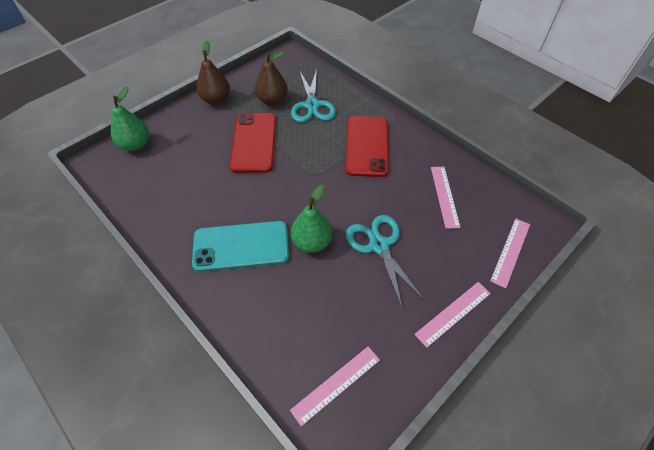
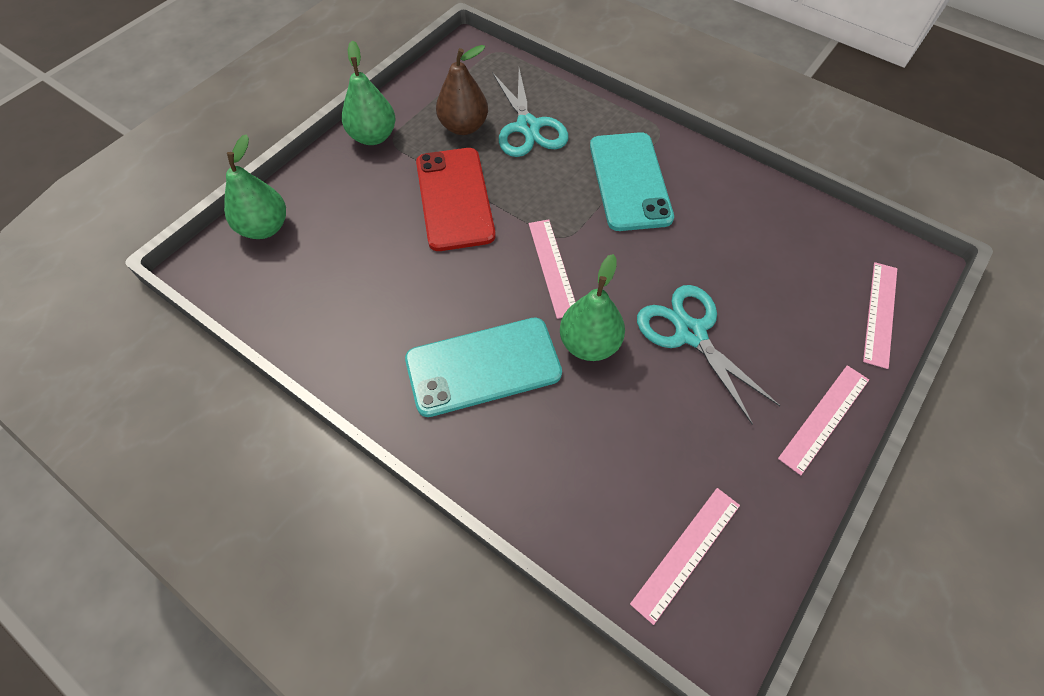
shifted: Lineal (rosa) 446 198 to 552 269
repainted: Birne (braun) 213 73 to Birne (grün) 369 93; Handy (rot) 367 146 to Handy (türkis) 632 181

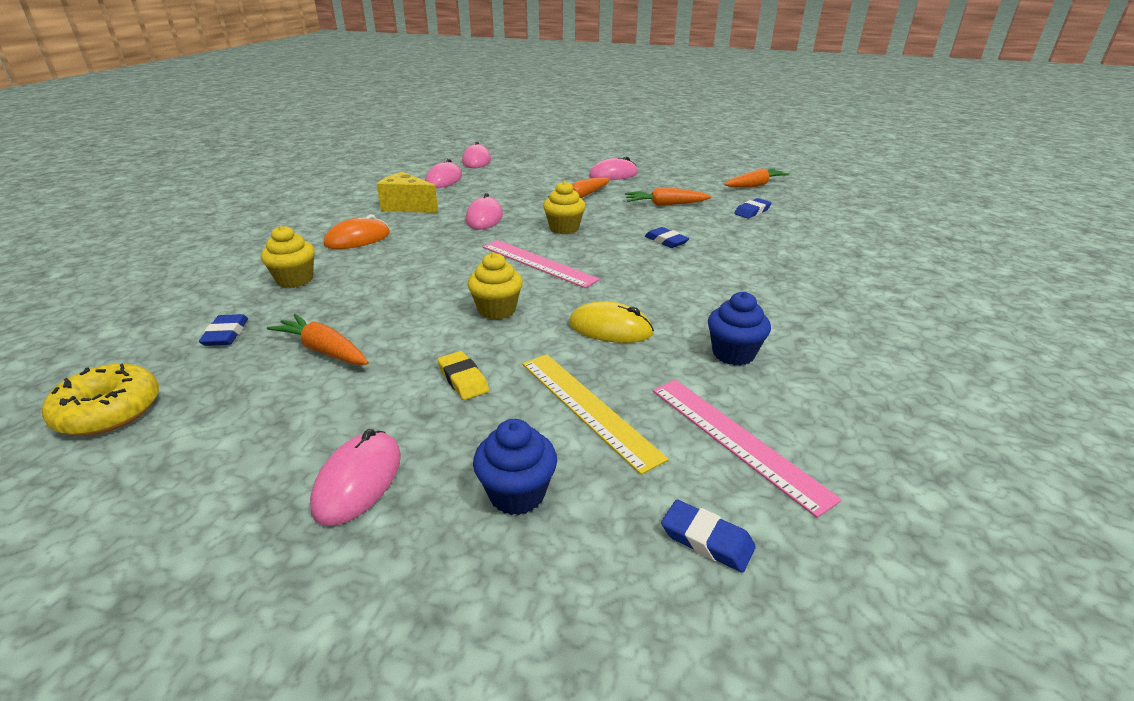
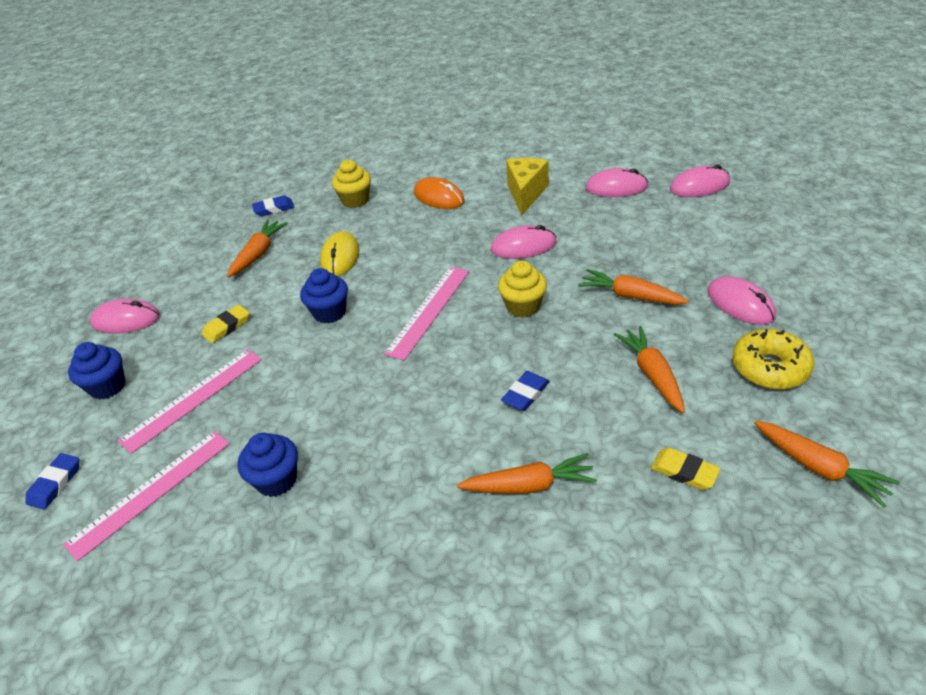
new: Karotte (orange) 527 473
shifted: Computermaus (gelb) 611 322 to 339 253; Donut (gelb) 100 399 to 773 359
repainted: Lineal (gelb) 595 414 to Lineal (rosa) 190 401; Muffin (gelb) 495 286 to Muffin (blau) 324 296; Radiergummi (blau) 752 208 to Radiergummi (gelb) 686 469

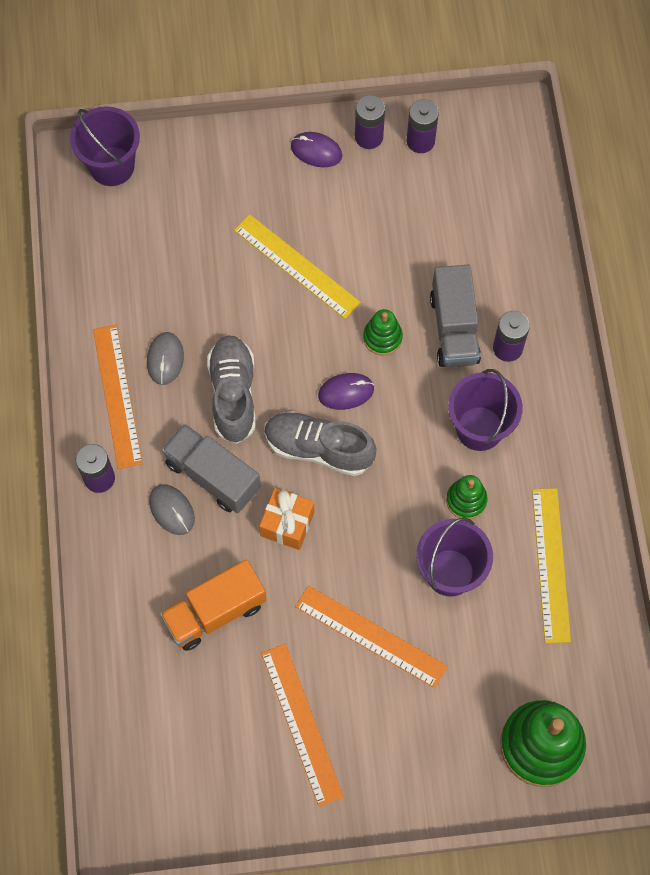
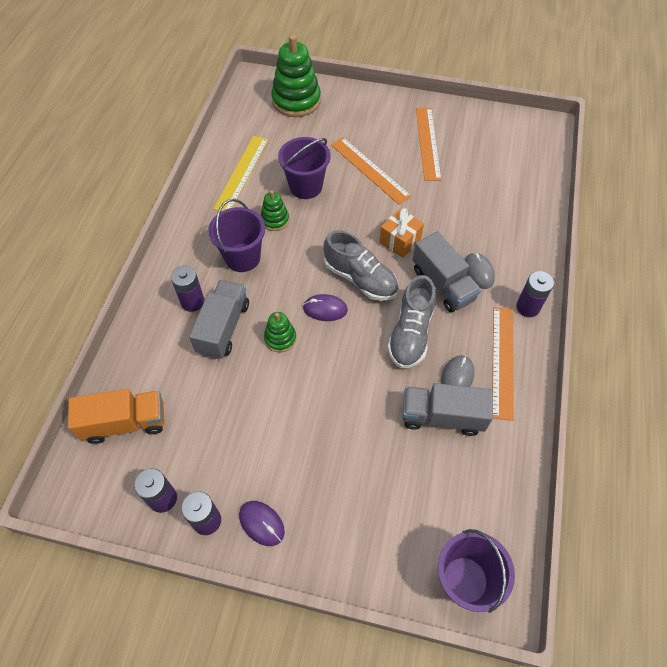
gone: Lineal (gelb) 297 266
new: Lastwagen (grau) 447 409
shifted: Lastwagen (orange) 213 605 to 116 416

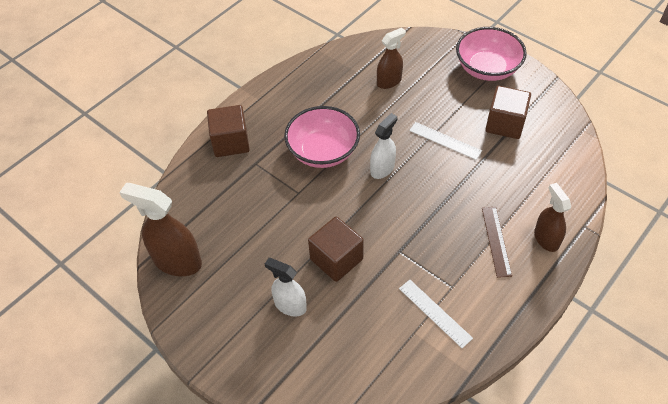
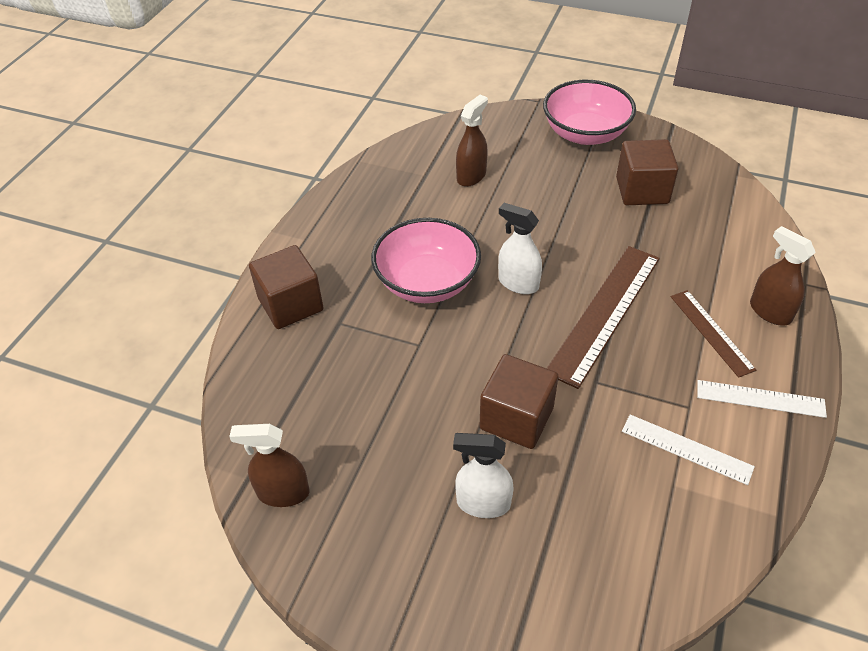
new: Lineal (braun) 603 317
shifted: Lineal (weiß) 445 141 to 762 399
rotated: Sprühflasche (weiß) 383 146 = 520 248 75 degrees counterclockwise
scaled: Sprühflasche (braun) 160 229 = 269 465 x0.63

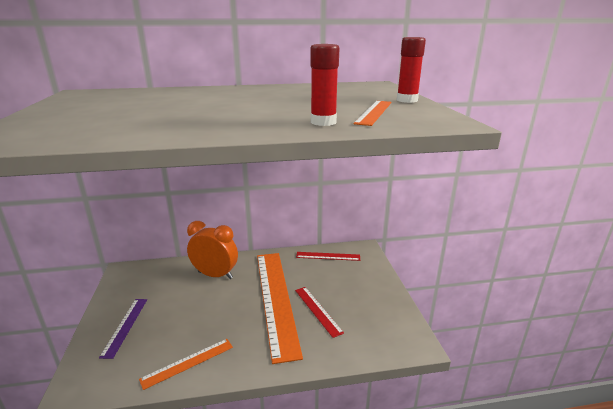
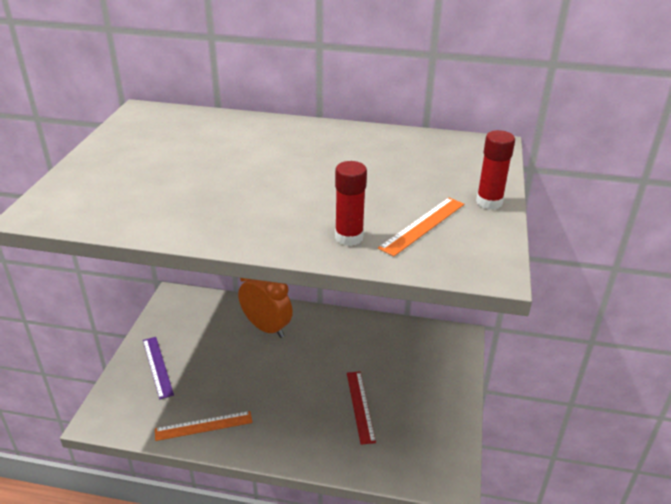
gone: Lineal (orange) 280 308; Lineal (rot) 328 256
rotated: Lineal (lila) 123 329 = 158 368 45 degrees counterclockwise

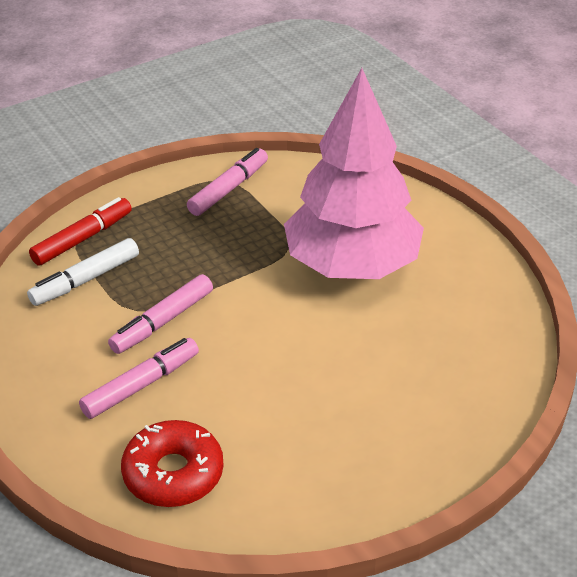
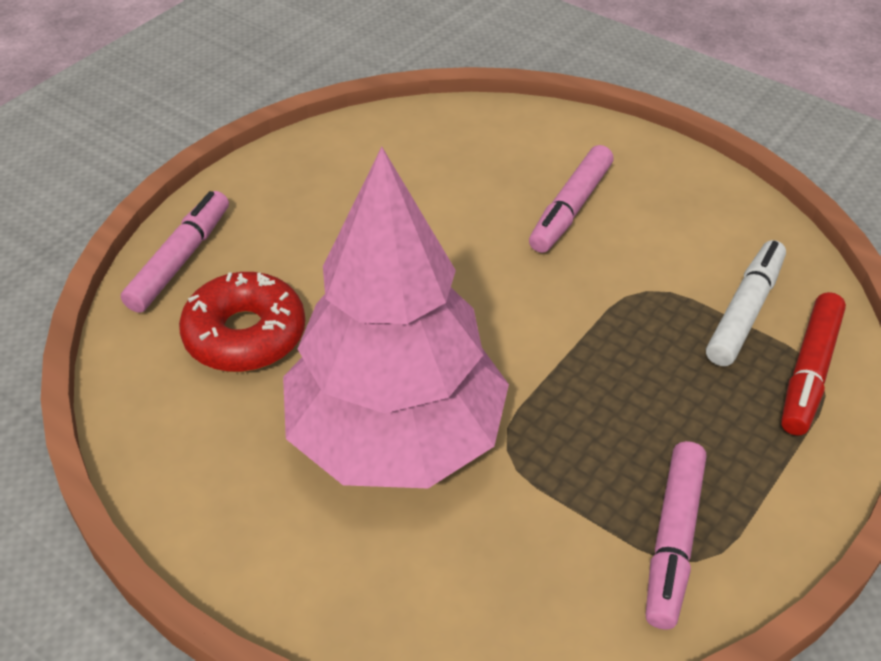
shifted: Filzstift (rosa) 160 314 to 175 252; Donut (rot) 172 463 to 242 322

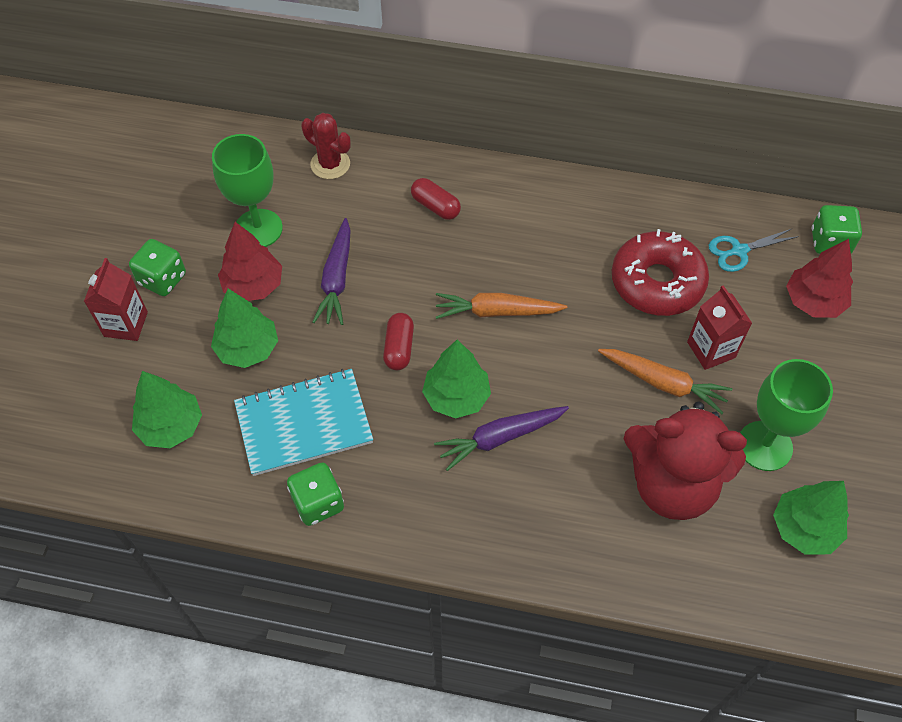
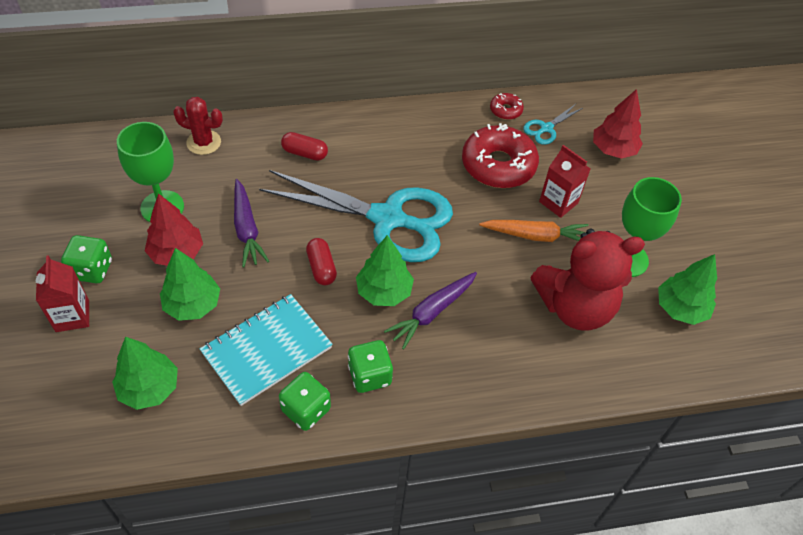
new: Donut (rot) 507 106
shifted: Spielwürfel (grün) 837 229 to 370 366
swapped: Karotte (orange) 501 306 to Schere (türkis) 356 216

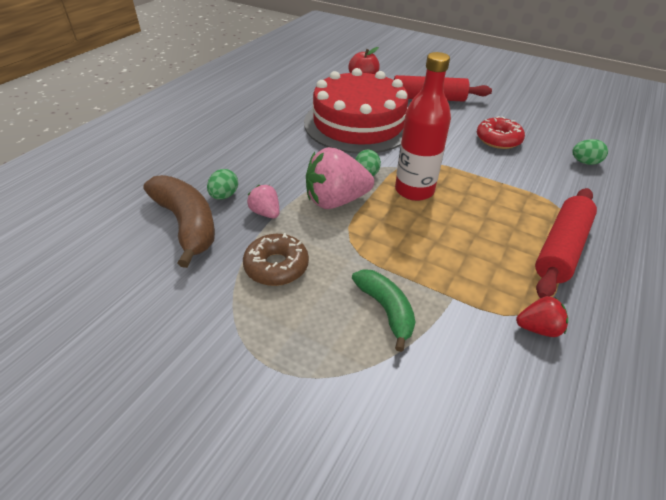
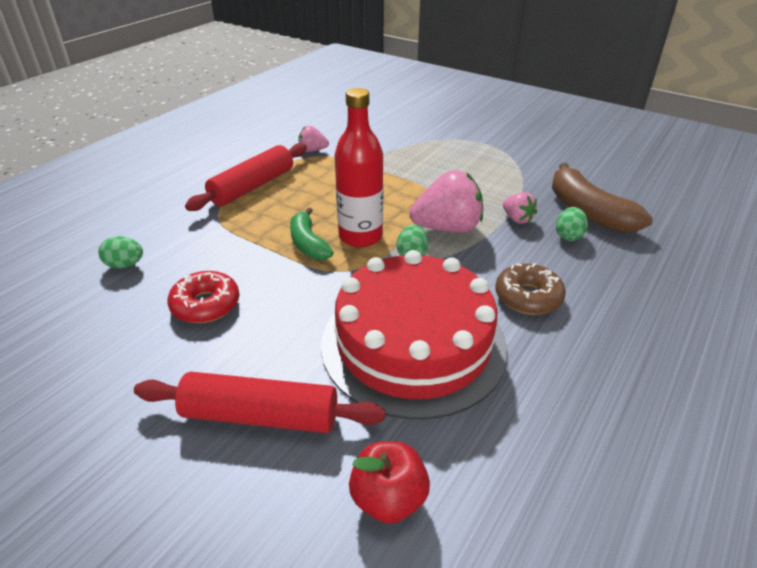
shifted: Banane (grün) 383 310 to 312 234; Donut (braun) 276 259 to 530 289
repainted: Erdbeere (rot) 542 316 to Erdbeere (rosa) 313 139

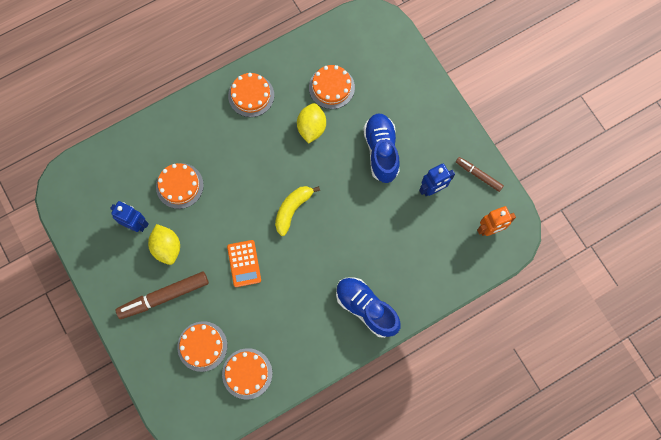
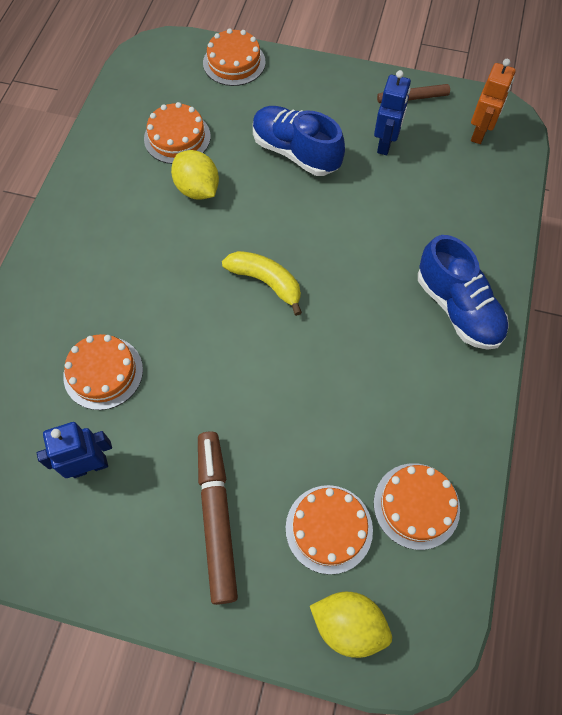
gone: Taschenrechner (orange) 244 263
shifted: Kuchen (orange) 251 95 to 234 57; Zitrone (gelb) 164 244 to 351 625
rotated: Filzstift (braun) 162 295 = 218 518 150 degrees clockwise; Banane (gelb) 297 211 = 262 283 135 degrees clockwise; Schuh (blau) 368 307 = 463 292 120 degrees counterclockwise

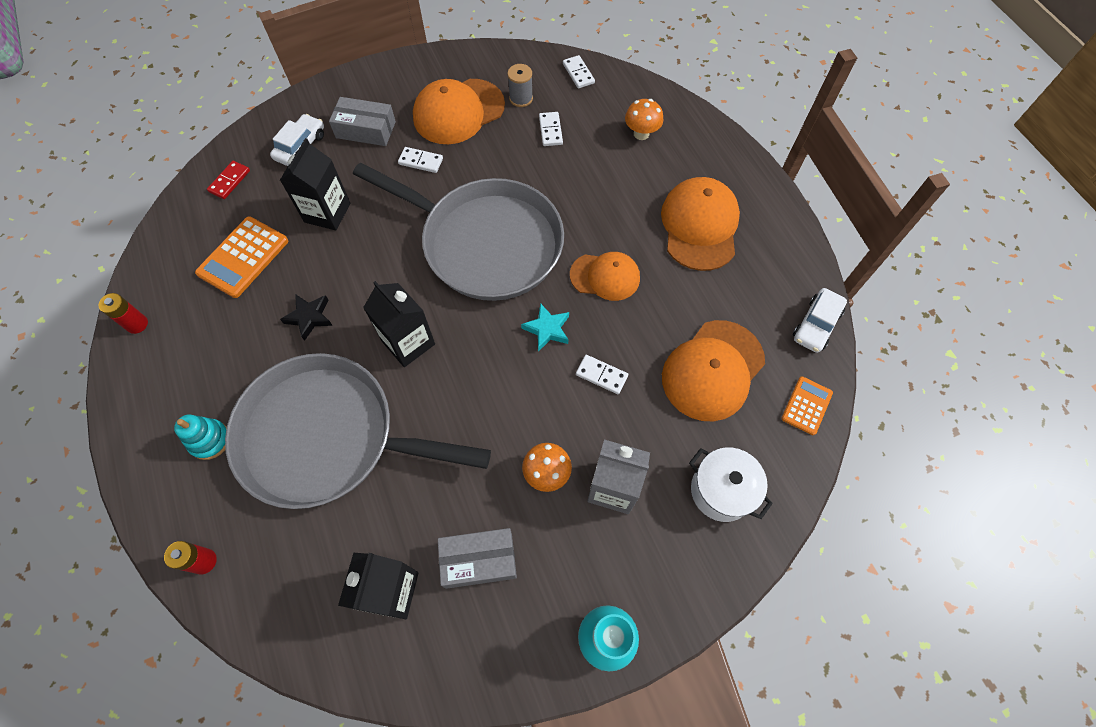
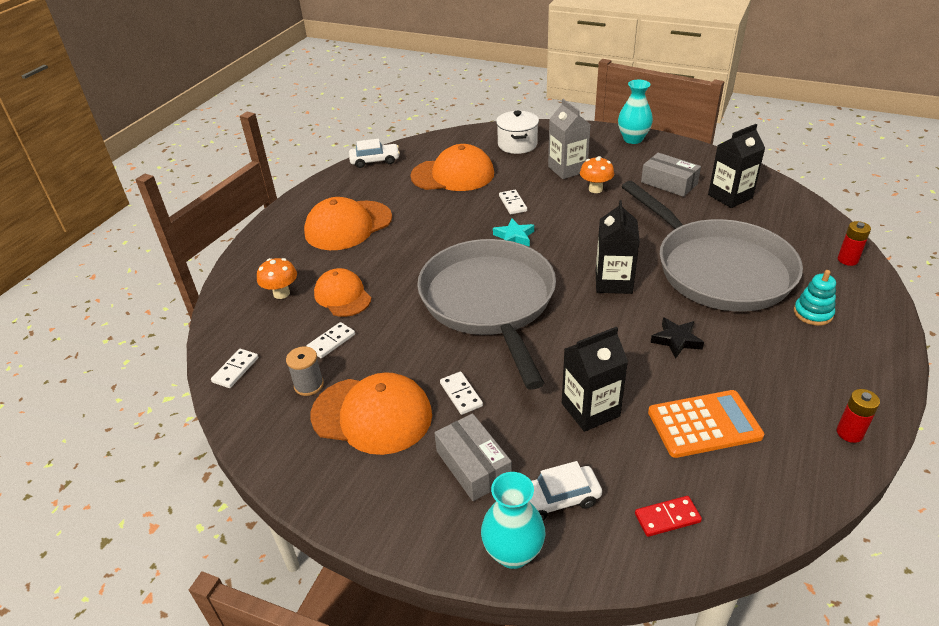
gone: Taschenrechner (orange) 807 405
new: Vase (türkis) 513 520
shifted: Kappe (orange) 605 276 to 342 292

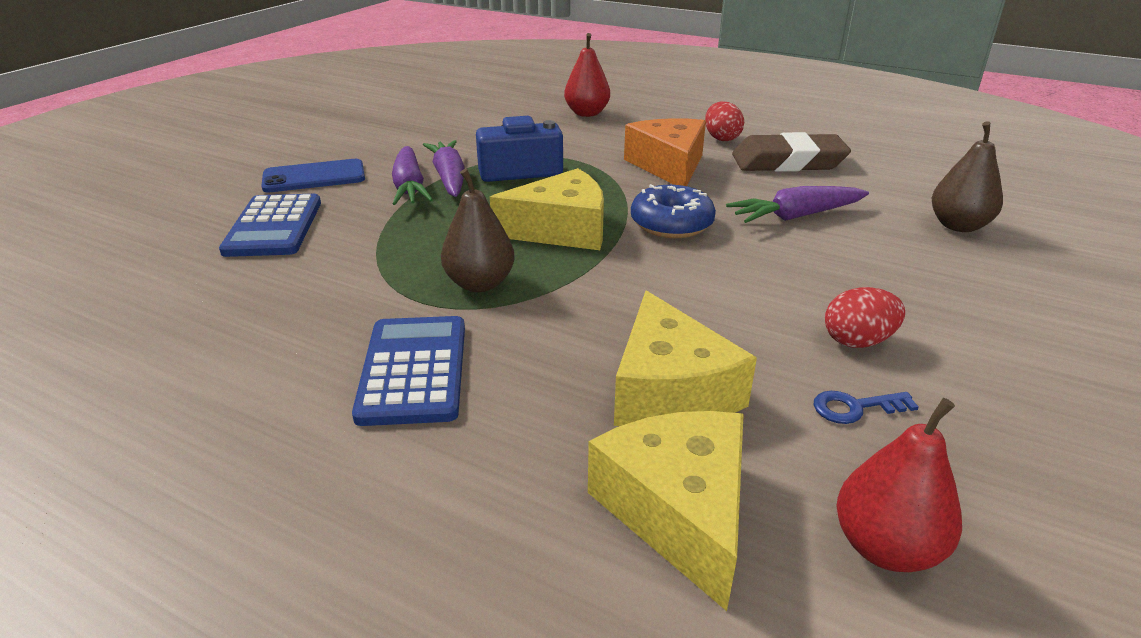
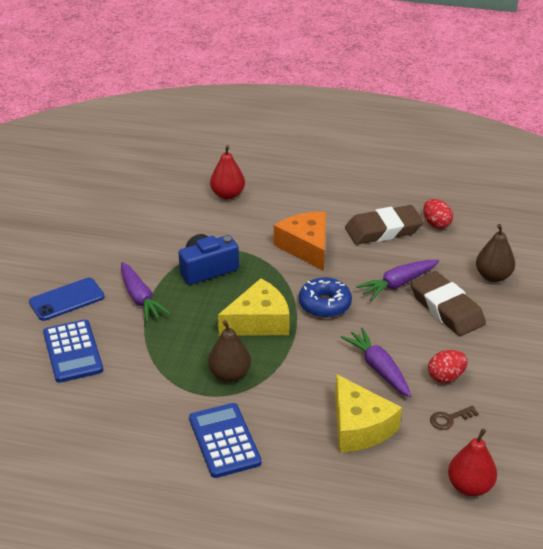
gone: Käse (gelb) 666 511
new: Radiergummi (braun) 448 303
shifted: Karotte (lila) 444 168 to 376 362; Ei (rot) 724 121 to 438 214
repainted: Schlüssel (blau) 866 407 to Schlüssel (braun) 454 418

